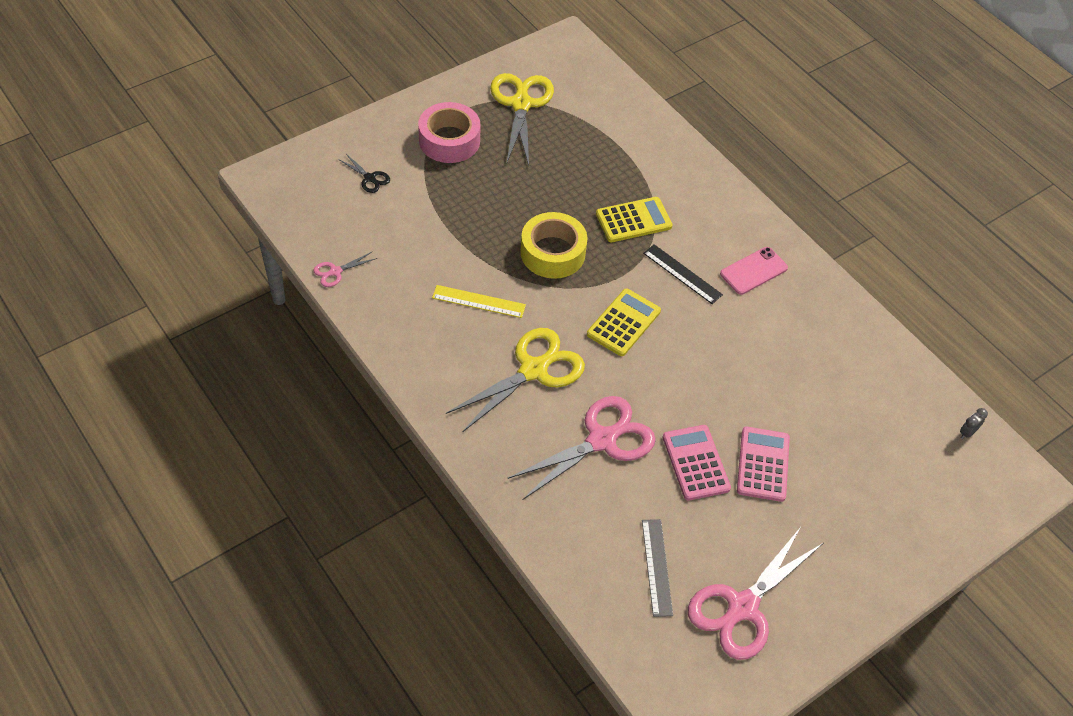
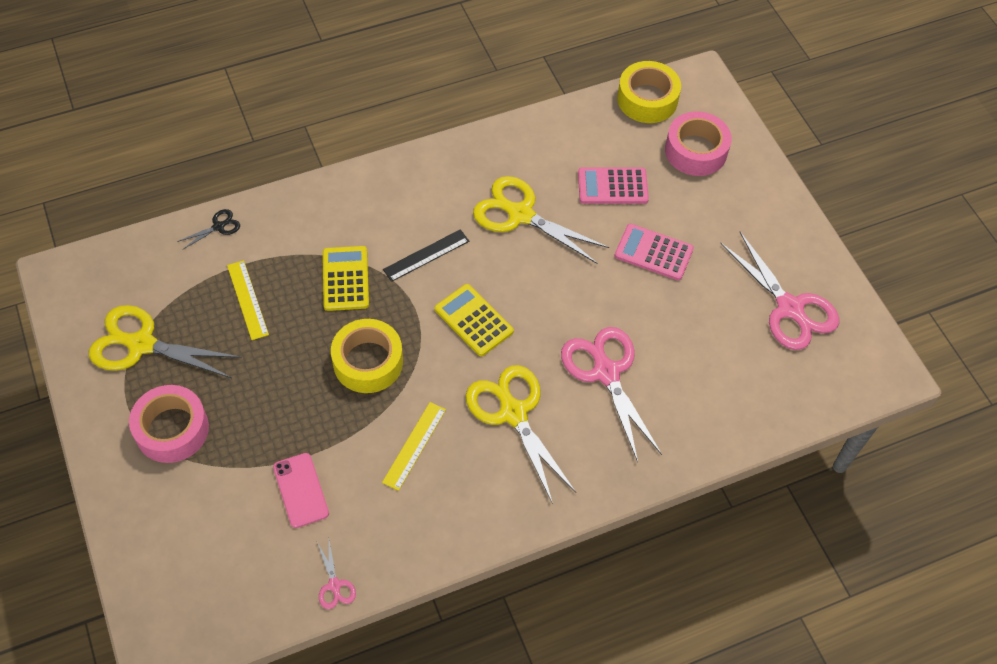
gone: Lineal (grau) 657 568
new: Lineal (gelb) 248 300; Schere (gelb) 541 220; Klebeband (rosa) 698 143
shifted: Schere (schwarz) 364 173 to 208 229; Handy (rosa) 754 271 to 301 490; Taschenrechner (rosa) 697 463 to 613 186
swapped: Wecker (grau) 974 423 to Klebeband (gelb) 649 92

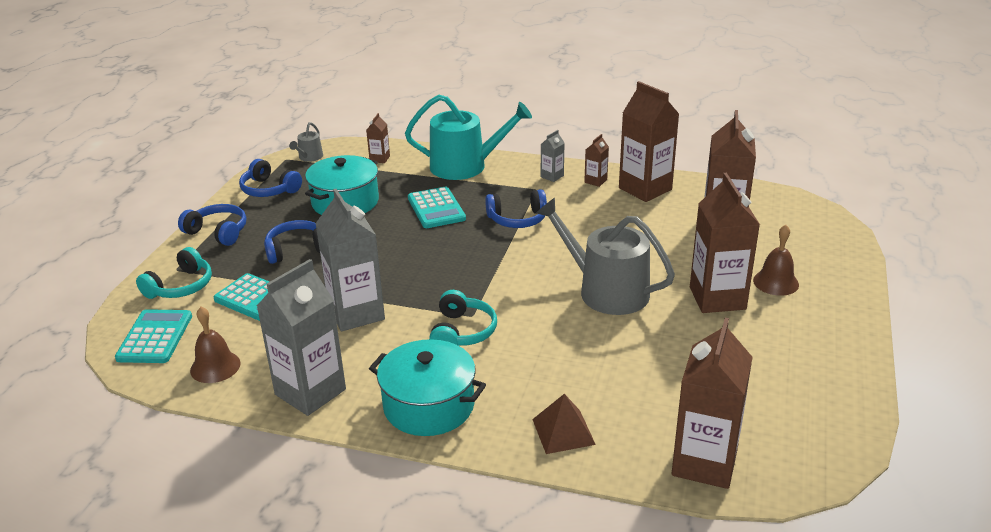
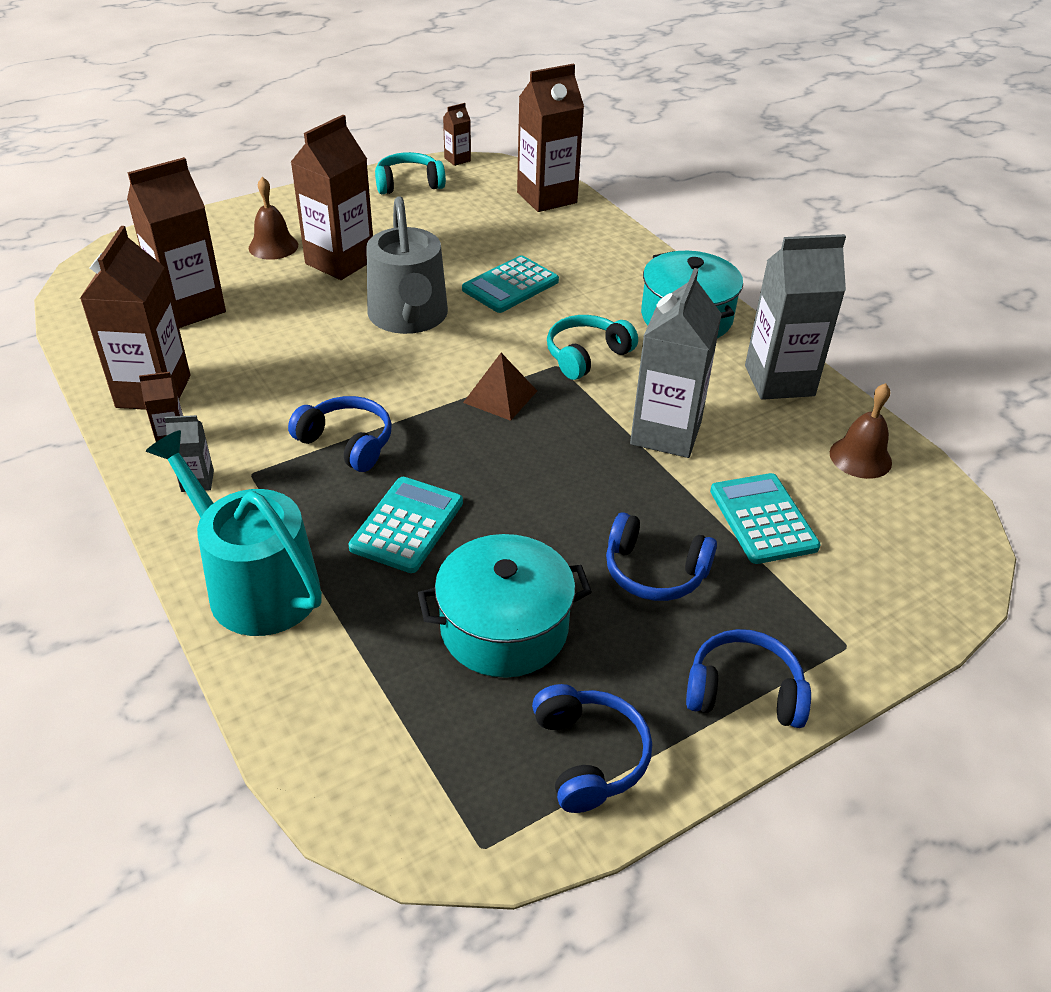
gone: Gießkanne (grau) 306 142
shifted: Kopfhörer (türkis) 174 273 to 410 173; Getränkekarton (braun) 378 138 to 457 134; Taschenrechner (türkis) 153 336 to 510 284; Pyramide (braun) 564 424 to 500 387
rotated: Kopfhörer (blau) 212 225 = 748 678 120 degrees clockwise

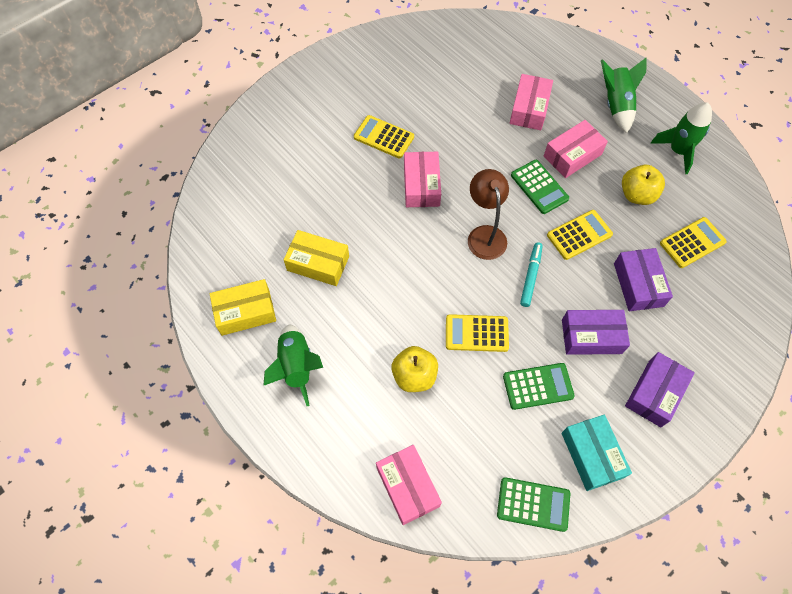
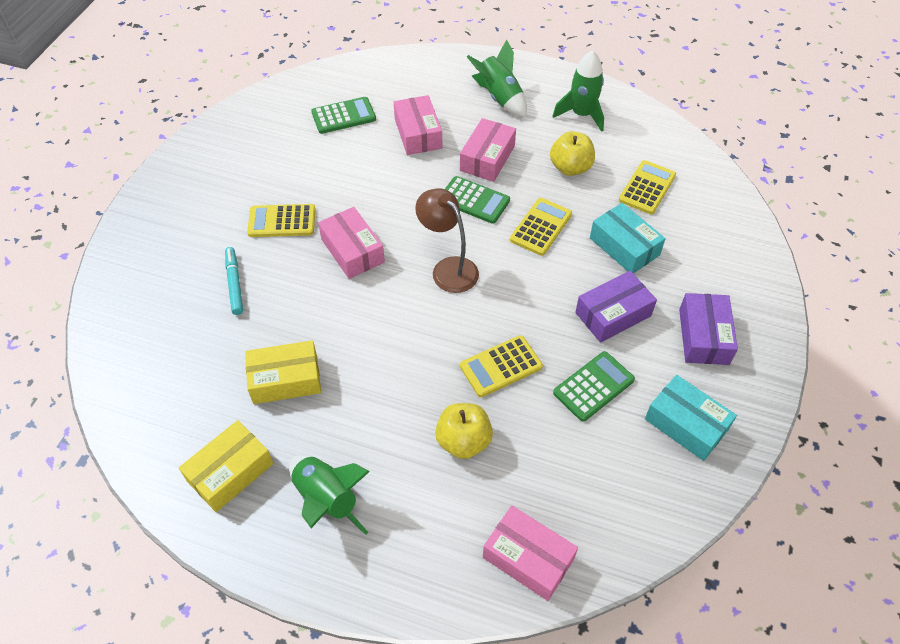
shifted: Filzstift (türkis) 531 274 to 234 281; Taschenrechner (grün) 533 504 to 343 115
repainted: Schachtel (lila) 643 279 to Schachtel (türkis) 628 238

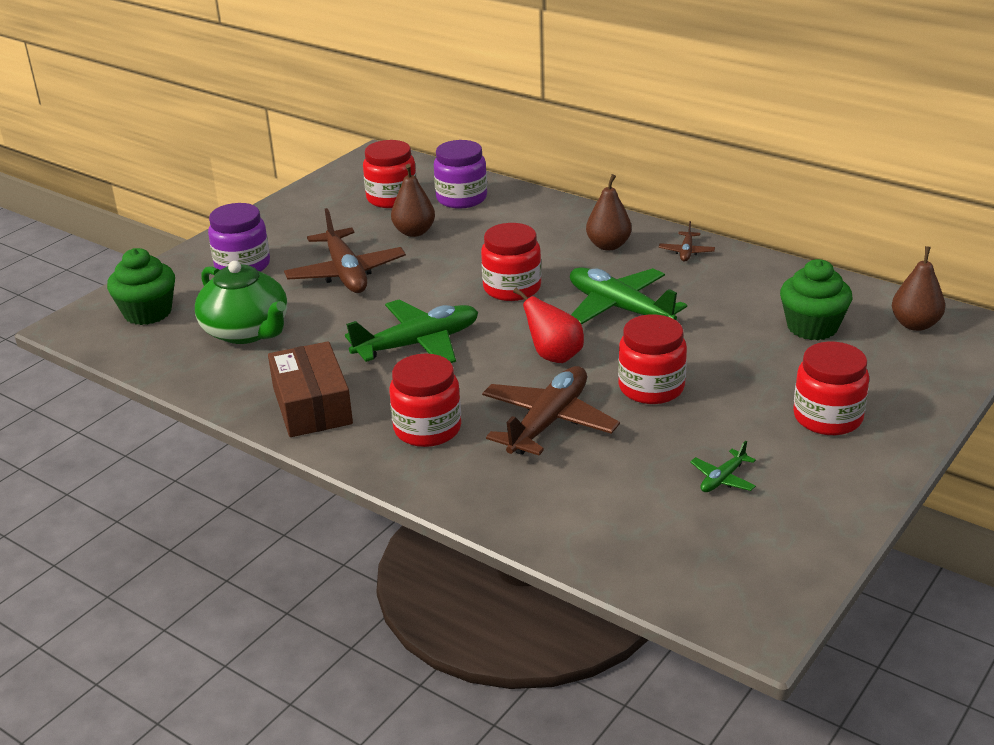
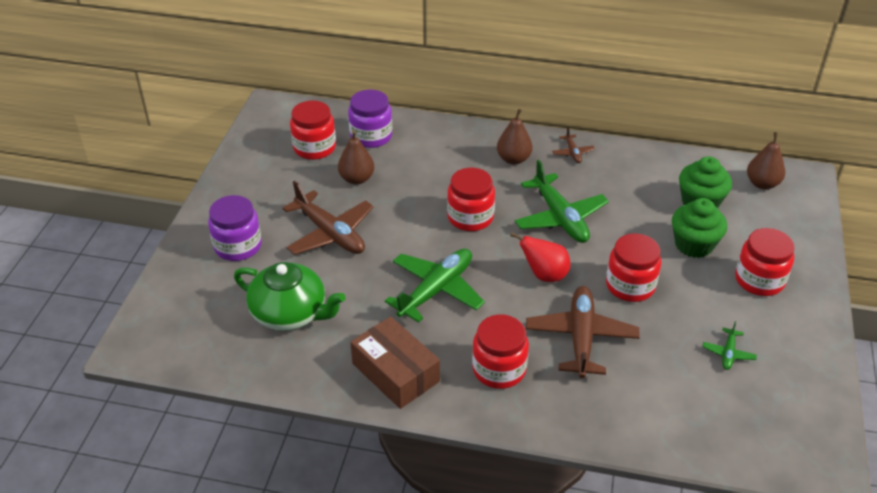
shifted: Muffin (grün) 141 286 to 699 228
rotated: Flugzeug (grün) 628 296 = 562 201 135 degrees counterclockwise

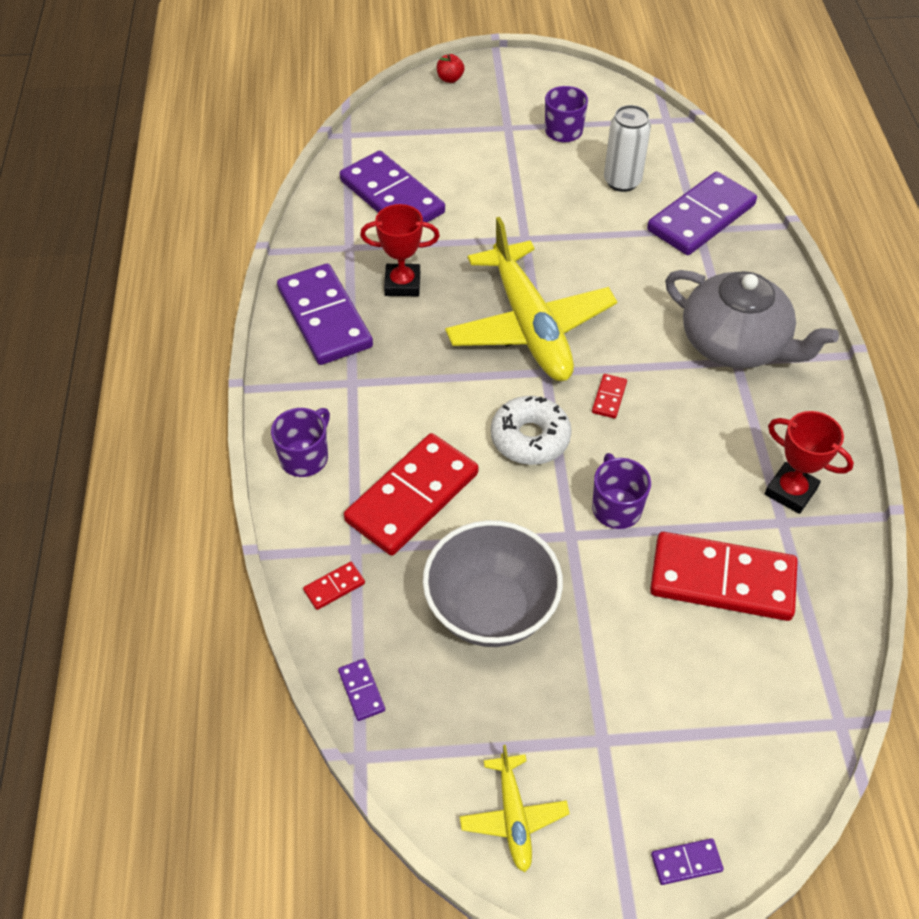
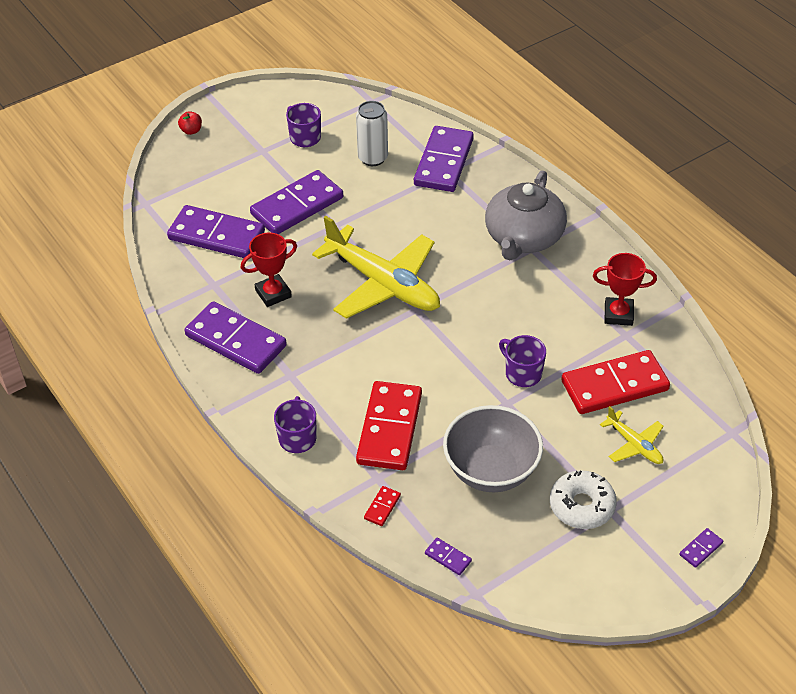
gone: Dominostein (rot) 609 396
new: Dominostein (lila) 296 202
shifted: Donut (weiß) 531 430 to 583 499; Flugzeug (gelb) 515 808 to 632 435
rotated: Teekanne (grau) 752 319 = 526 215 105 degrees clockwise

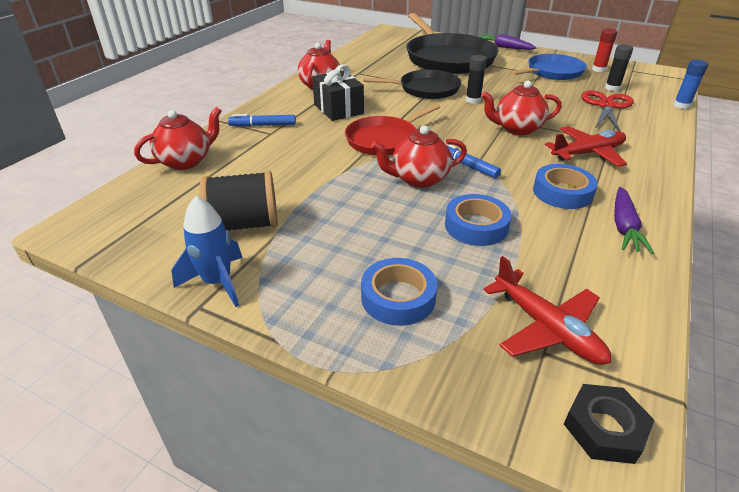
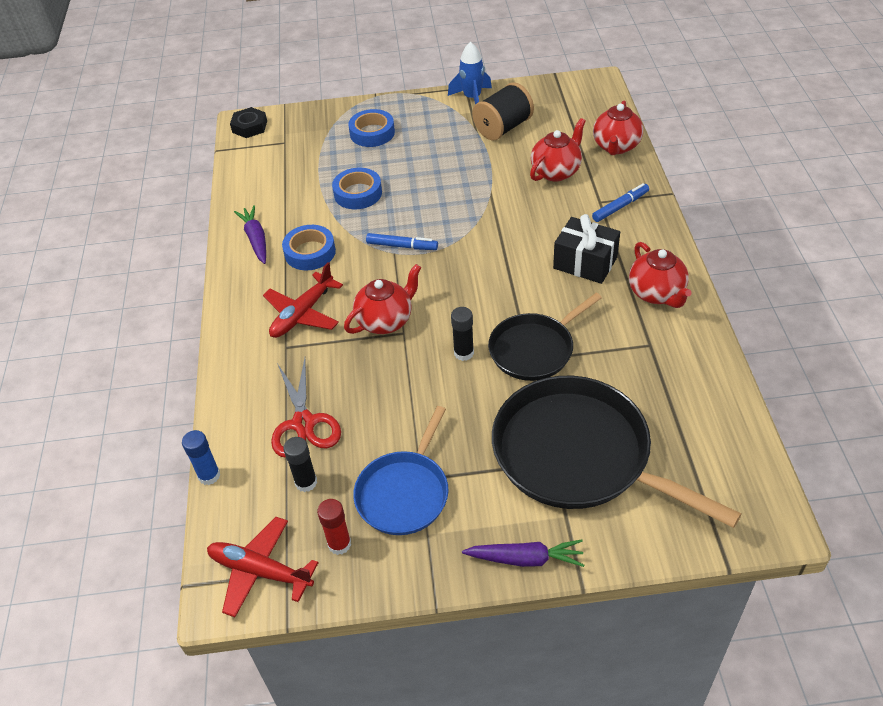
gone: Pfanne (rot) 392 129
shifted: Flugzeug (rot) 547 310 to 263 567; Teekanne (rot) 419 157 to 558 150

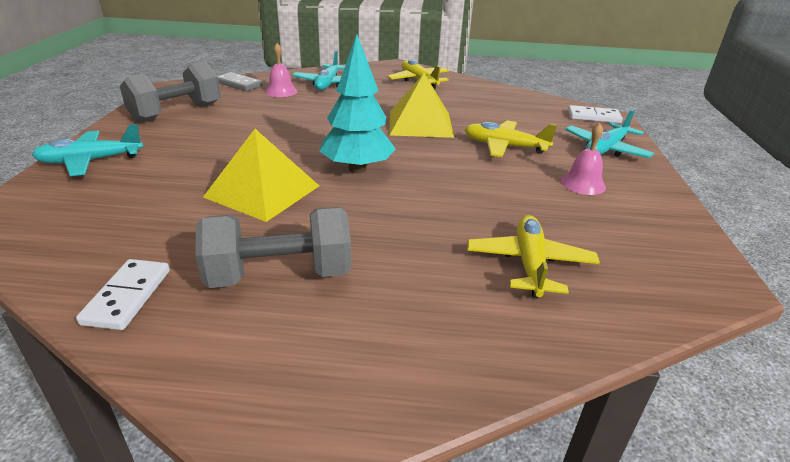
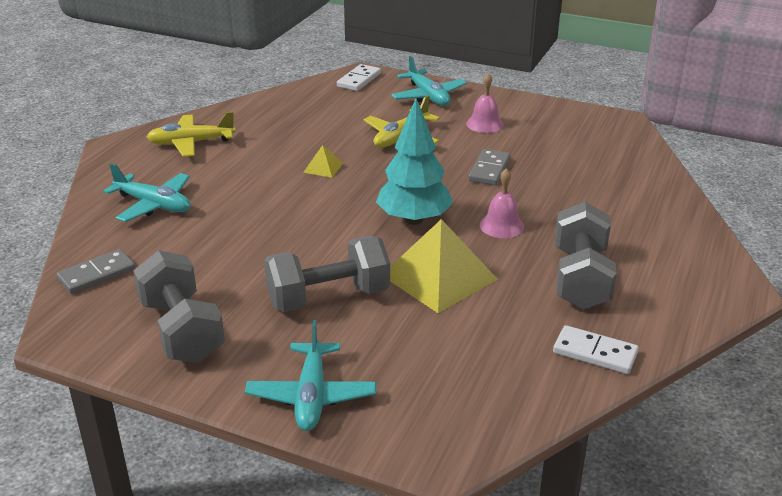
gone: Flugzeug (gelb) 533 256
new: Hantel (grau) 327 274; Dominostein (grau) 489 167
shifted: Glocke (rosa) 281 70 to 502 203
scaled: Pyramide (gelb) 421 105 = 323 161 x0.45

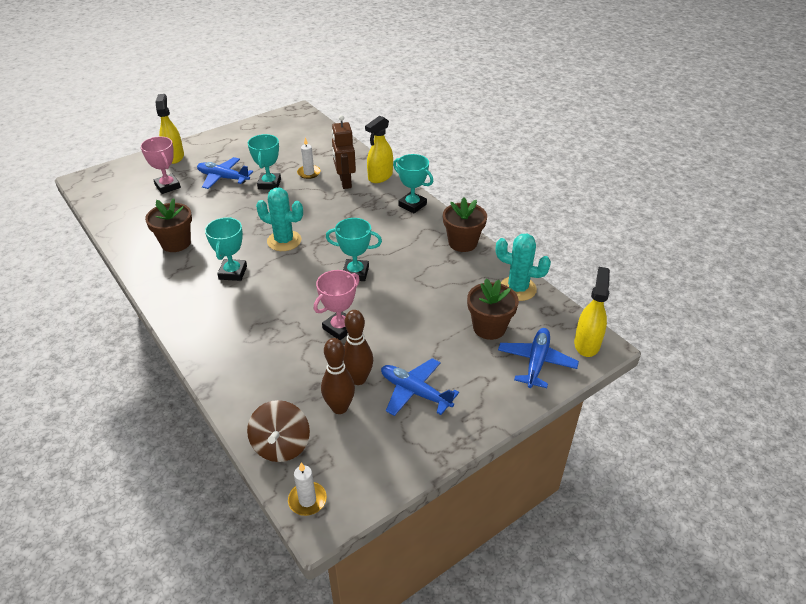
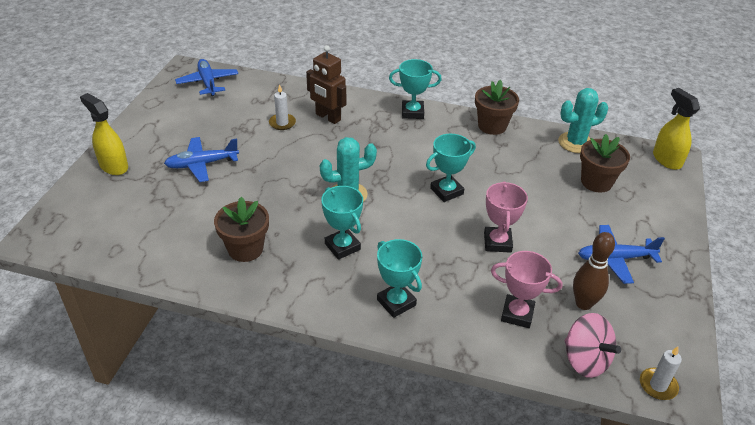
gone: Bowlingkegel (braun) 358 347; Sprühflasche (gelb) 379 149
shifted: Flugzeug (blau) 538 358 to 206 77; Pokal (türkis) 264 162 to 400 278; Pokal (rosa) 160 165 to 527 289
repainted: Kreisel (braun) 278 431 to Kreisel (rosa) 593 345

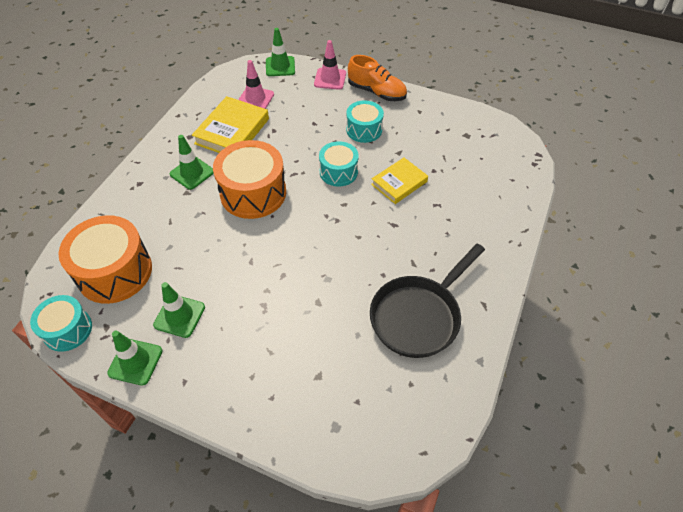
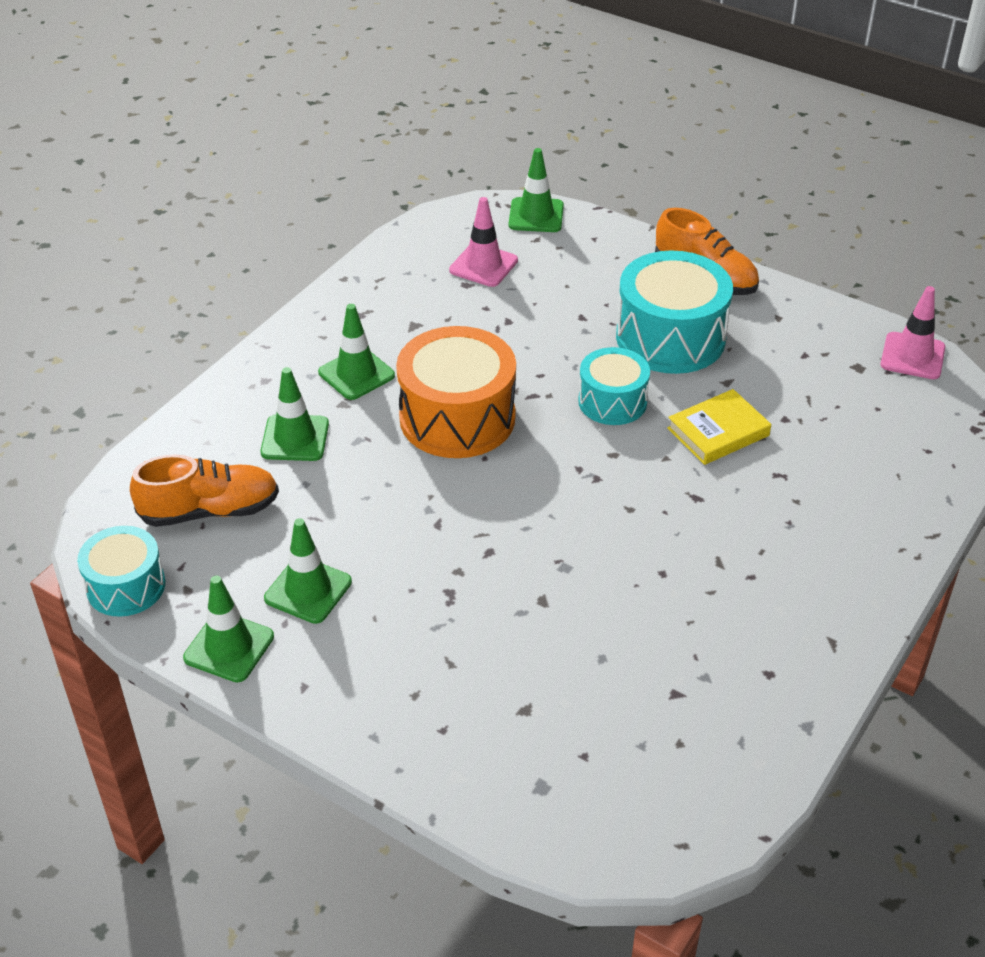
gone: Buch (gelb) 230 124; Pfanne (schwarz) 427 300
new: Leitkegel (grün) 294 414
shifted: Leitkegel (rosa) 330 65 to 913 332
swapped: Trommel (orange) 105 259 to Schuh (orange) 204 490
scaled: Trommel (türkis) 365 121 = 674 312 x1.67

